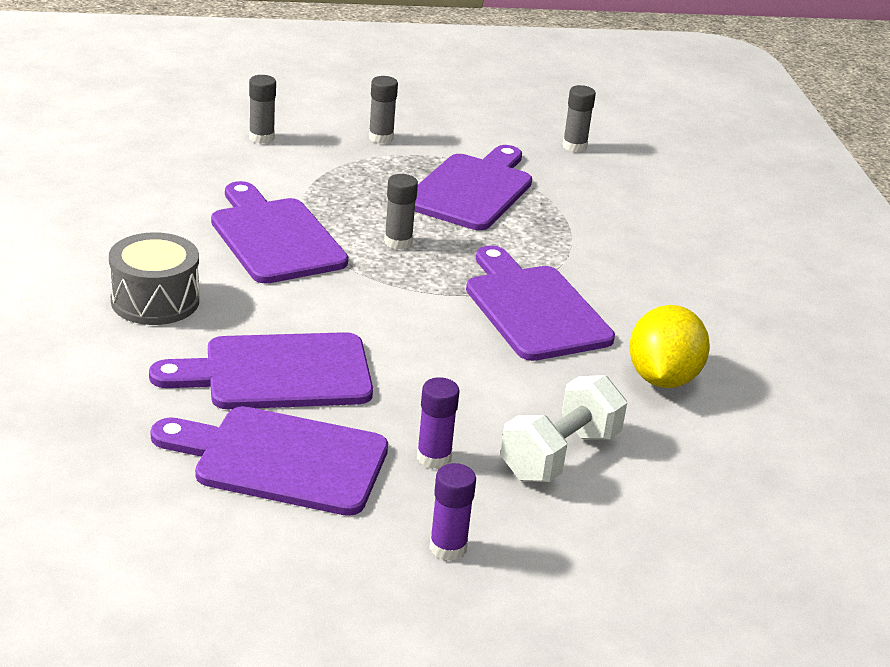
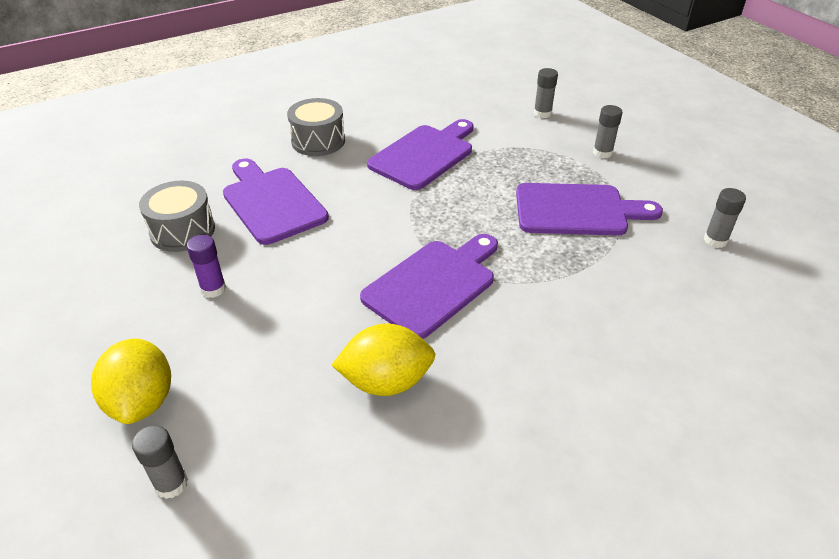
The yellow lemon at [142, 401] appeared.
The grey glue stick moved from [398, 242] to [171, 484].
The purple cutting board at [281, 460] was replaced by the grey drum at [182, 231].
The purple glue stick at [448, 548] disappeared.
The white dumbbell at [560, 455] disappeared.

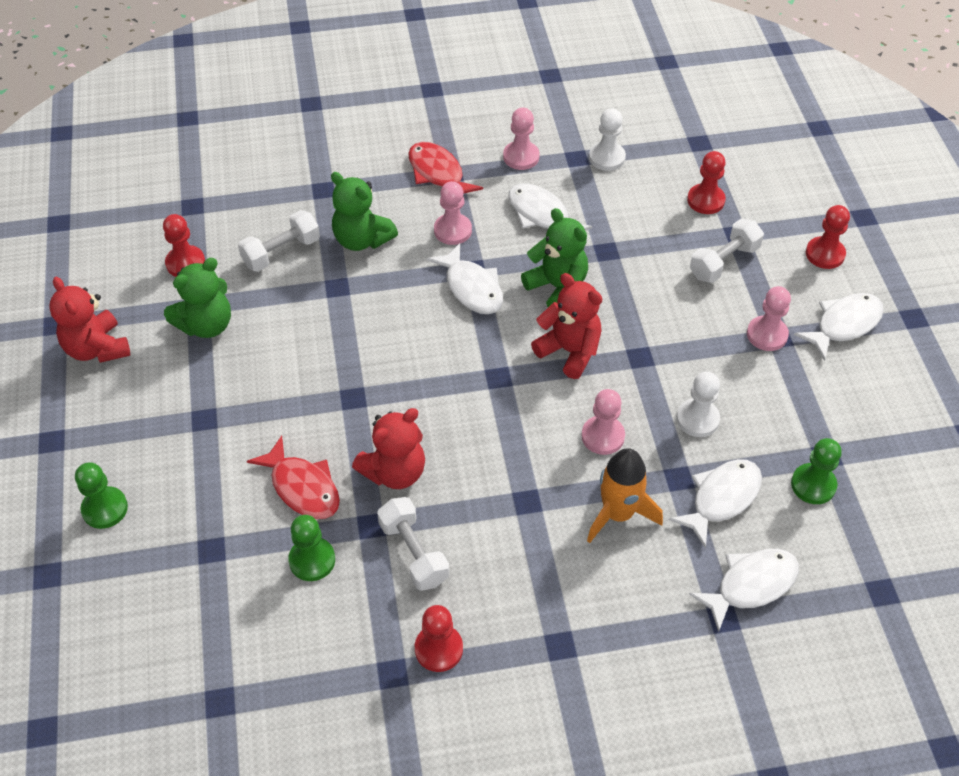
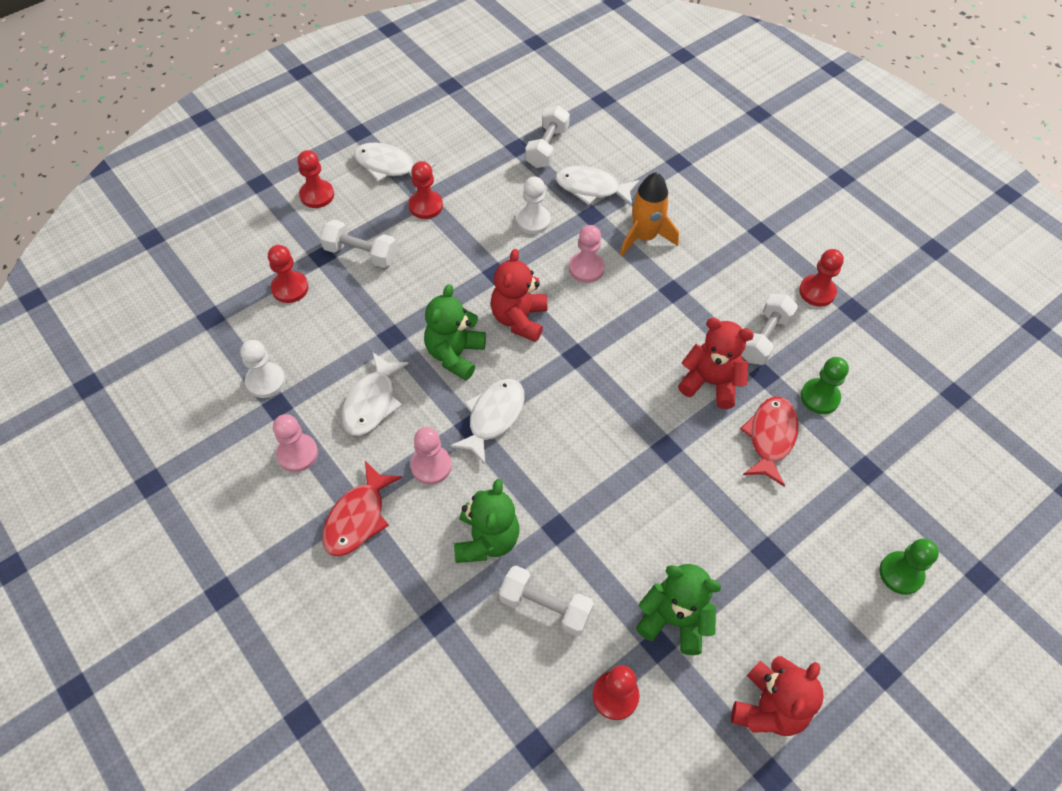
The pink pawn at [767, 335] became the red pawn at [425, 206].
The green pawn at [813, 485] was replaced by the white dumbbell at [547, 147].
The white fish at [751, 585] disappeared.

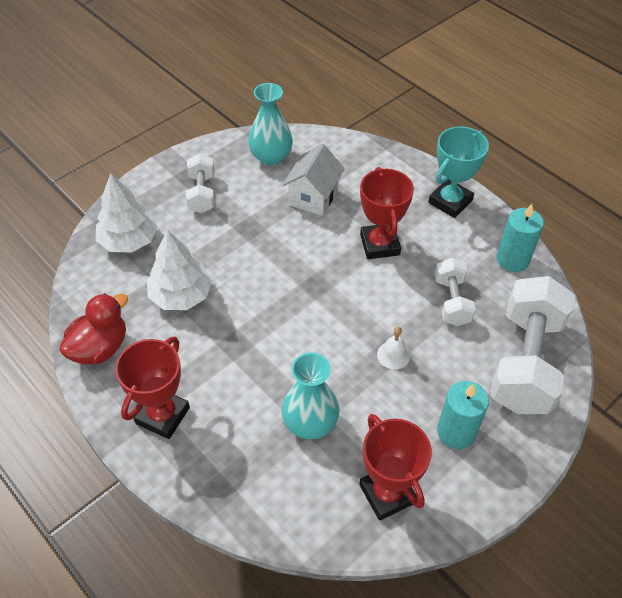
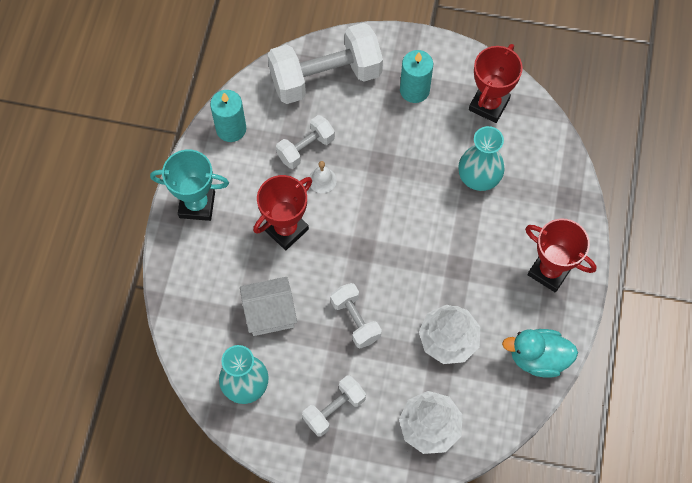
The white bell moved from [393, 355] to [322, 180].
The white dumbbell at [355, 320] appeared.
The red duck at [100, 348] became the turquoise duck at [538, 358].
The red trophy at [162, 415] turned 45 degrees clockwise.

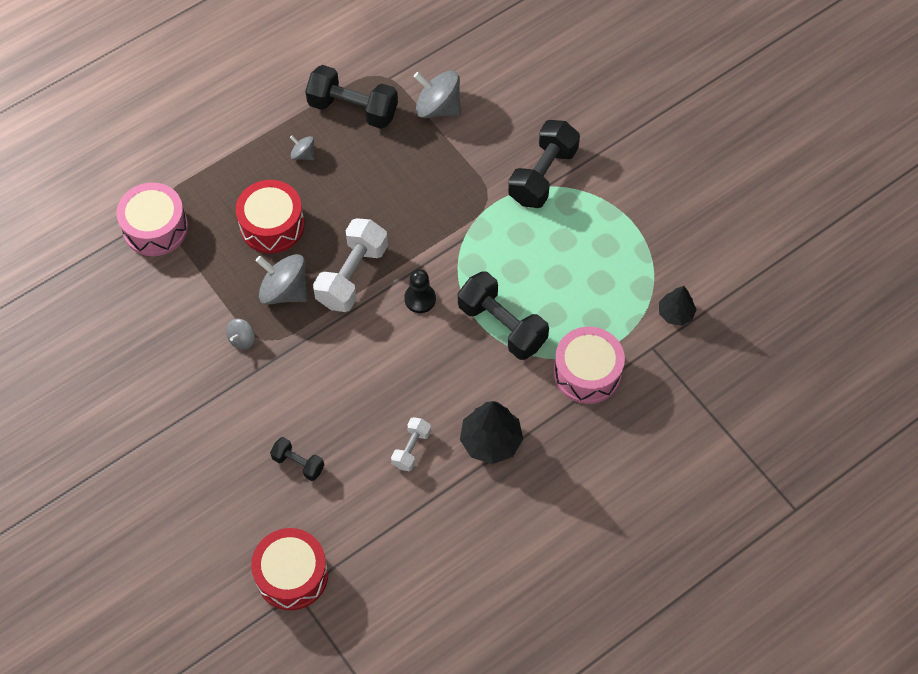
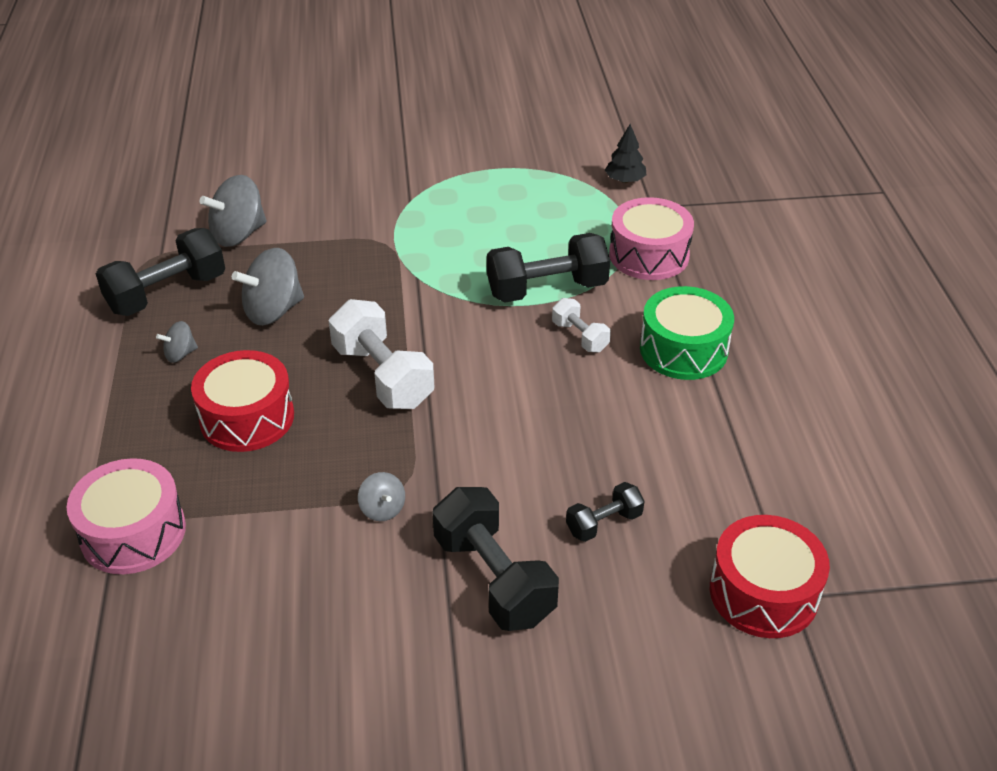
The grey spinning top moved from [284, 291] to [273, 311].
The black dumbbell moved from [542, 175] to [493, 579].
The white dumbbell moved from [411, 449] to [580, 337].
The black tree at [491, 441] was replaced by the green drum at [683, 349].
The black pawn at [420, 299] disappeared.

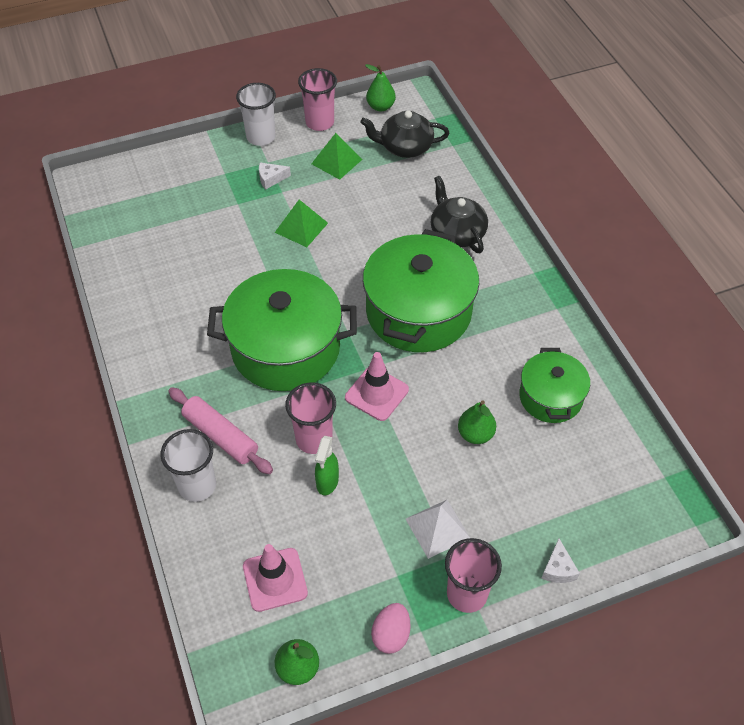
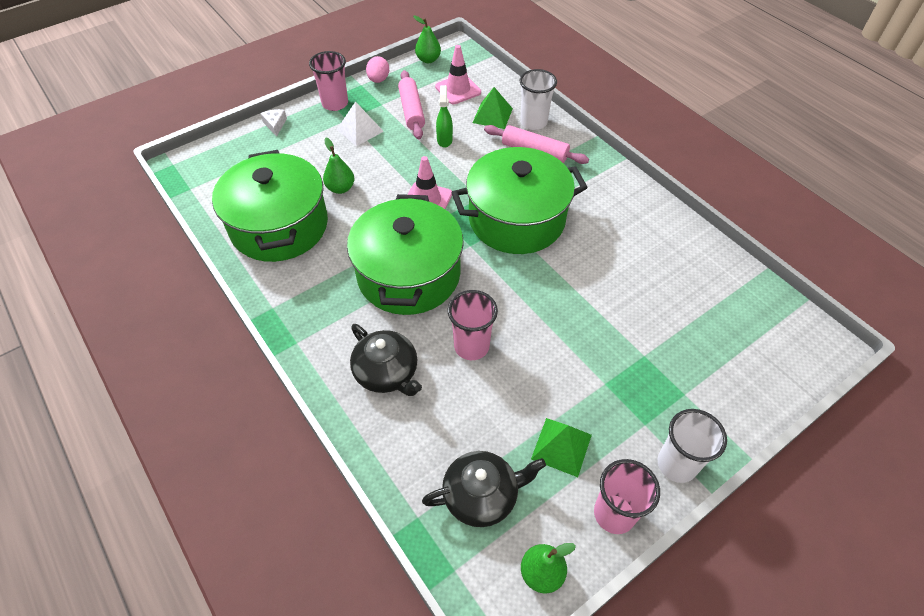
The green pot at [550, 397] changed to 1.77 times the size.
The pink rolling pin at [411, 111] appeared.
The pink cup moved from [314, 439] to [471, 346].
The green pyramid moved from [301, 227] to [492, 115].
The white cheese at [271, 179] disappeared.

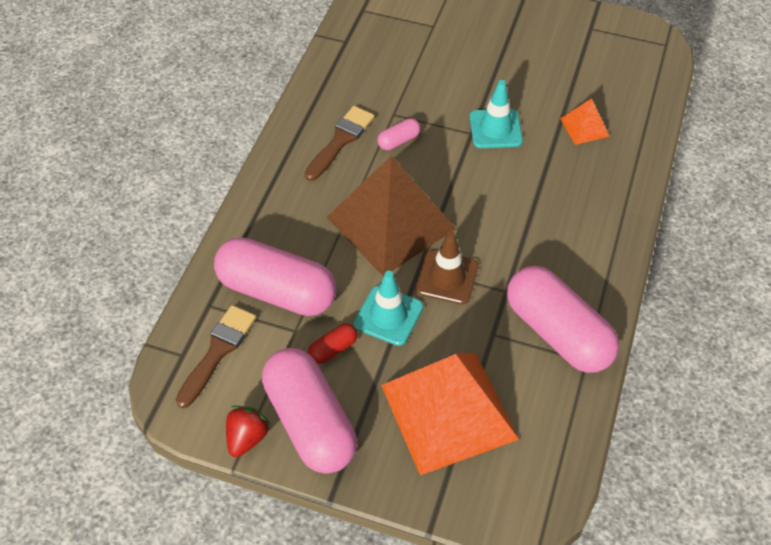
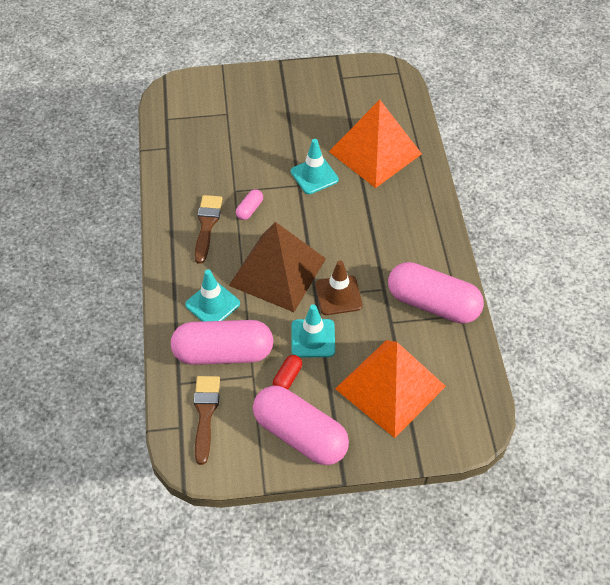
The turquoise traffic cone at [212, 304] appeared.
The orange pyramid at [584, 127] changed to 2.31 times the size.
The red strawberry at [247, 438] disappeared.

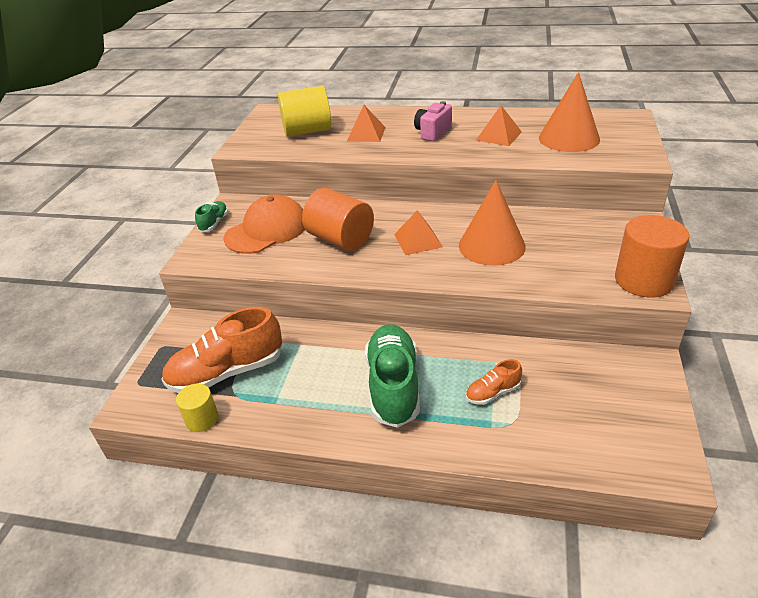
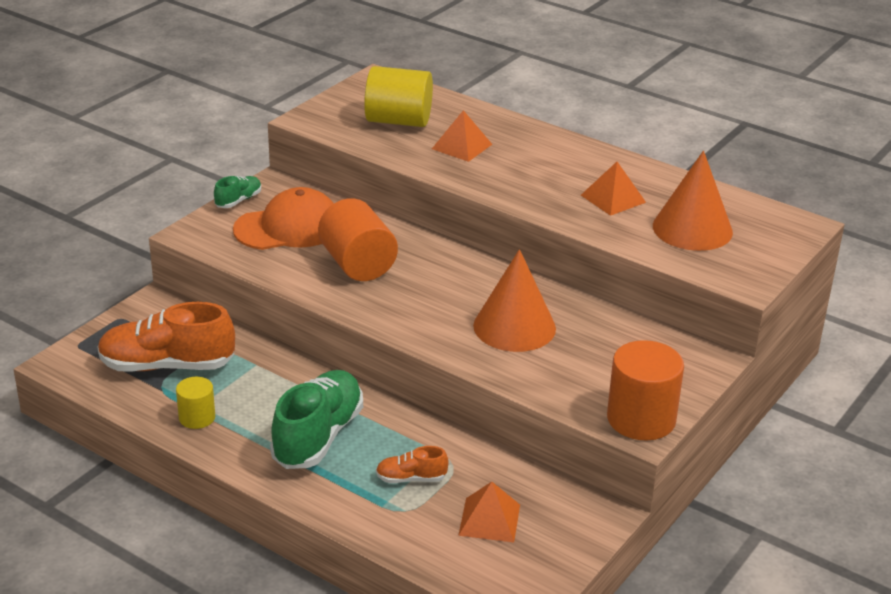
The yellow cylinder moved from [202, 419] to [197, 417].
The orange pyramid moved from [418, 240] to [489, 520].
The pink camera at [432, 132] disappeared.

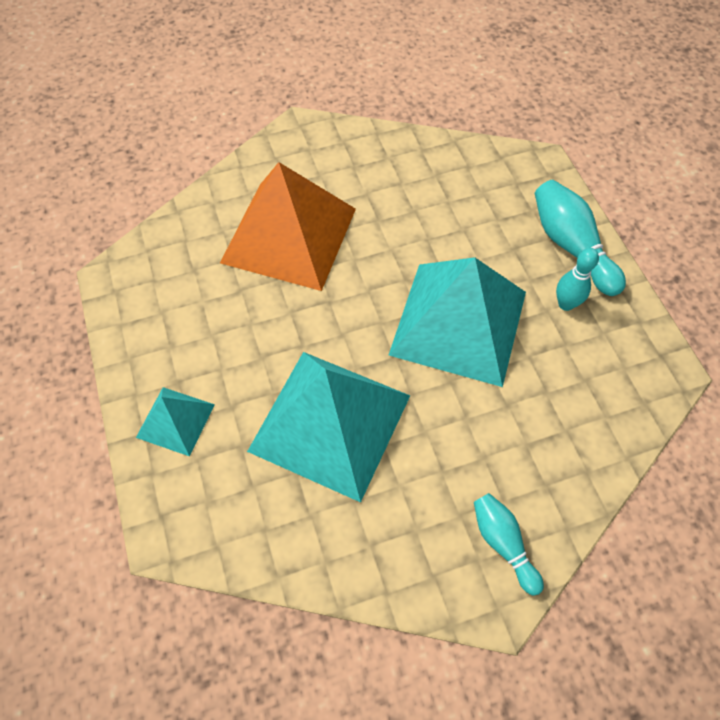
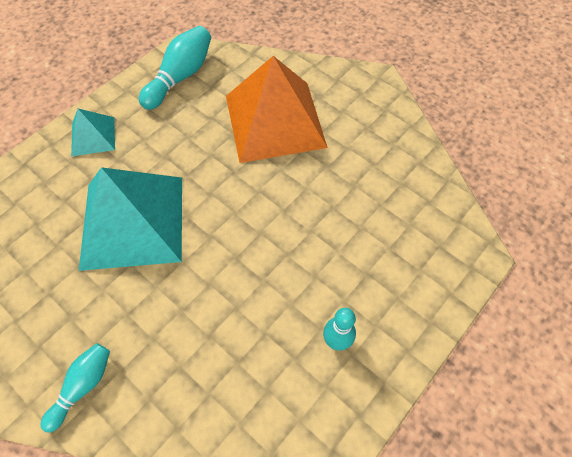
The turquoise bowling pin moved from [571, 246] to [180, 77].
The turquoise pyramid at [458, 322] disappeared.

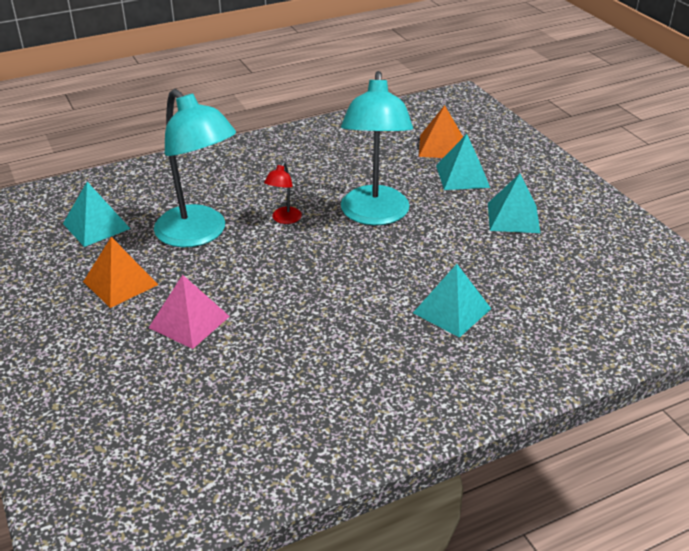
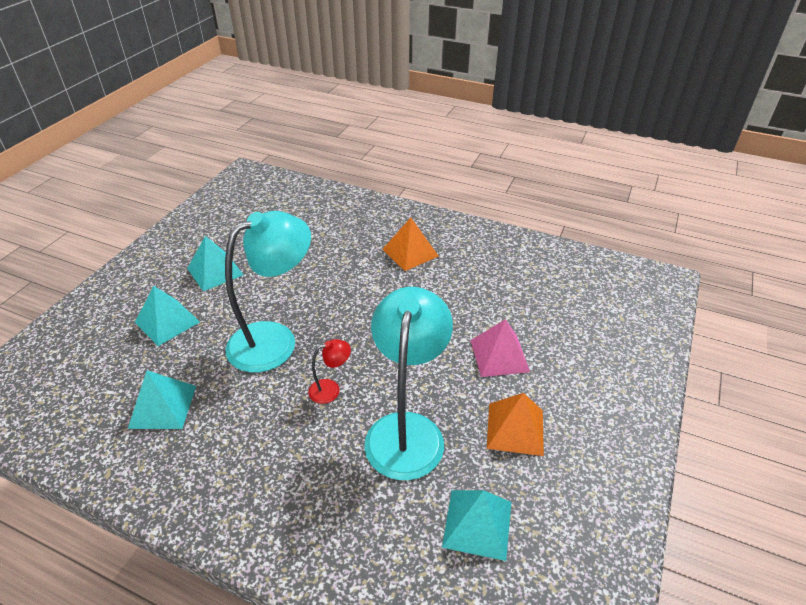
The turquoise pyramid moved from [452, 310] to [162, 406].
The orange pyramid moved from [441, 146] to [410, 252].

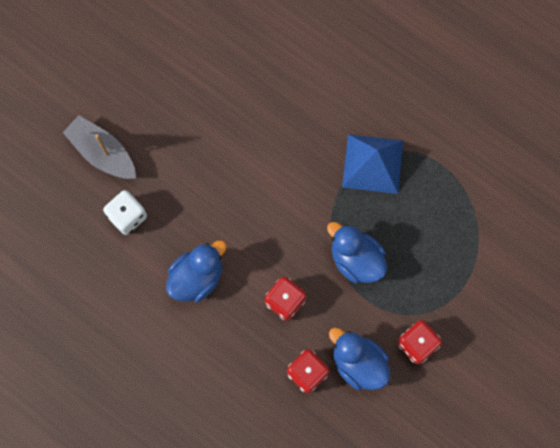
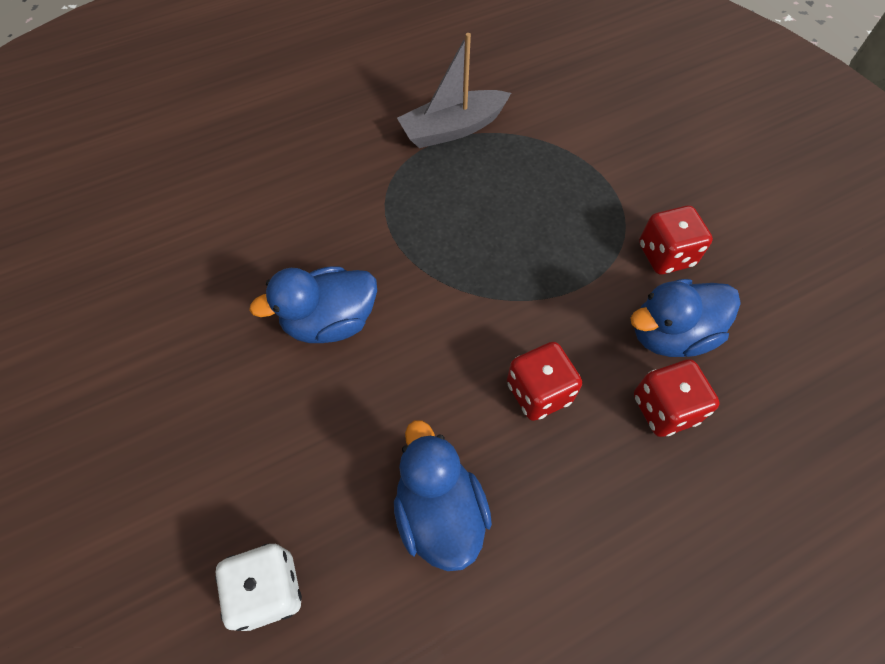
The blue duck moved from [356, 259] to [330, 321].
The grey boat moved from [102, 153] to [453, 129].
The blue pyramid at [372, 163] disappeared.

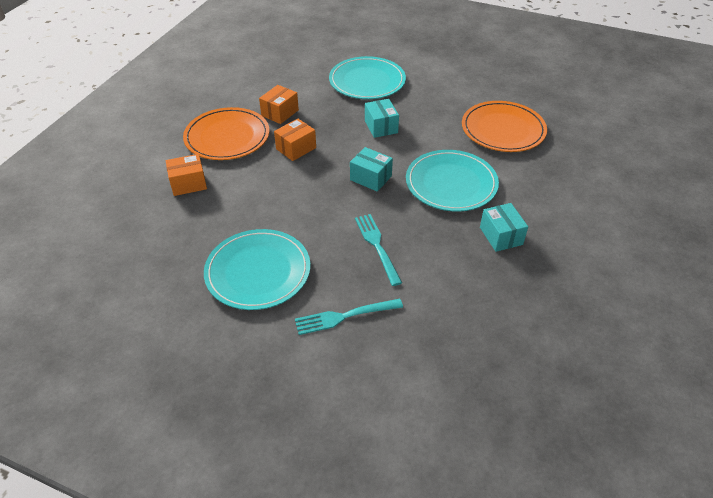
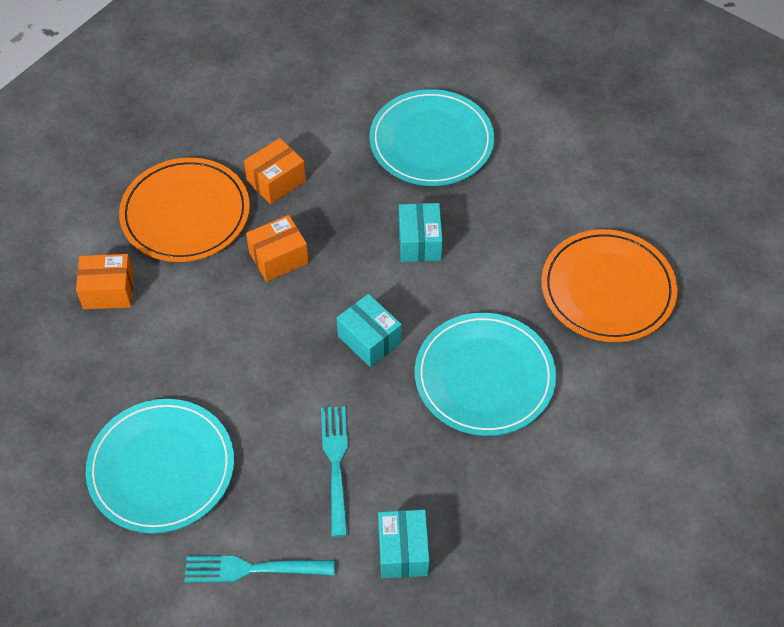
The turquoise box moved from [501, 236] to [403, 551].

